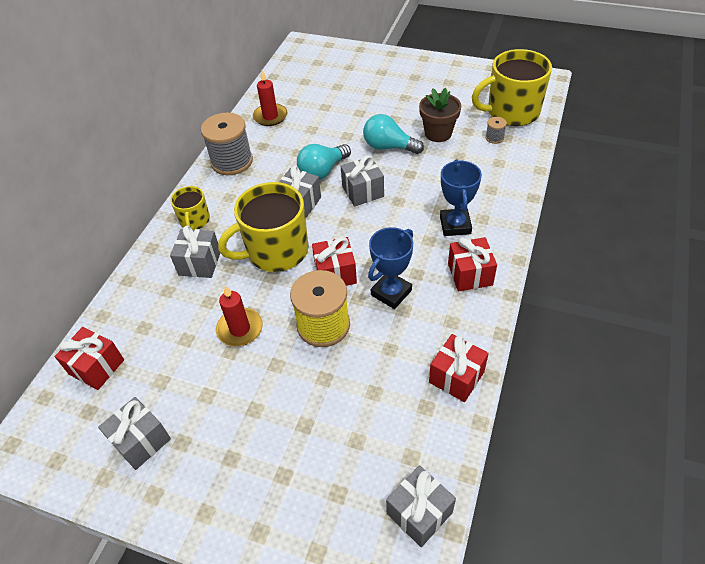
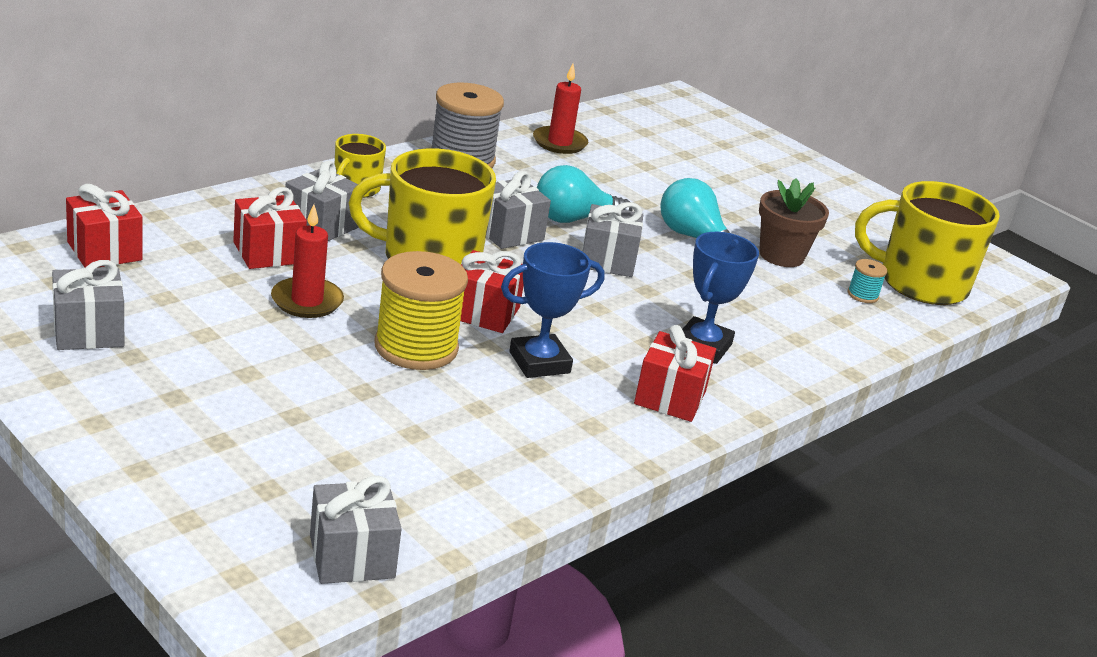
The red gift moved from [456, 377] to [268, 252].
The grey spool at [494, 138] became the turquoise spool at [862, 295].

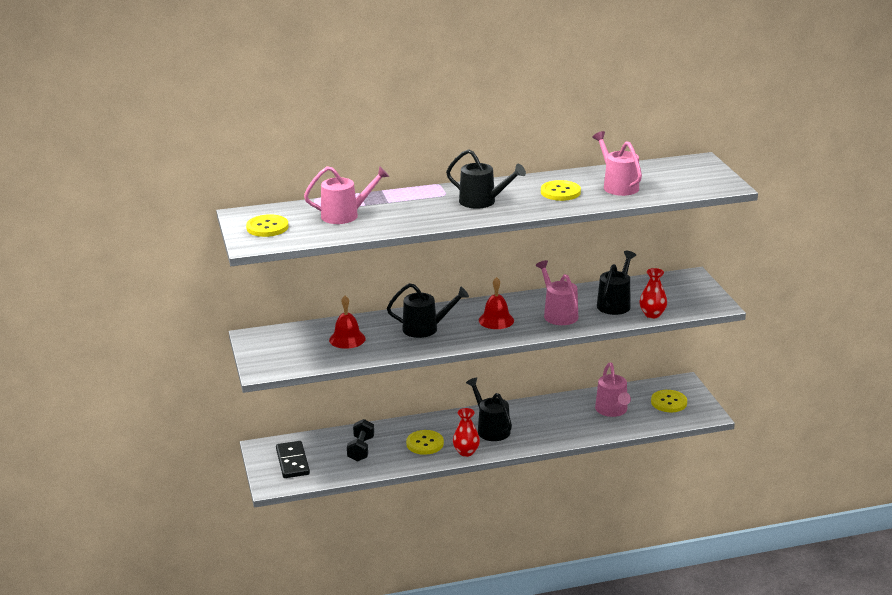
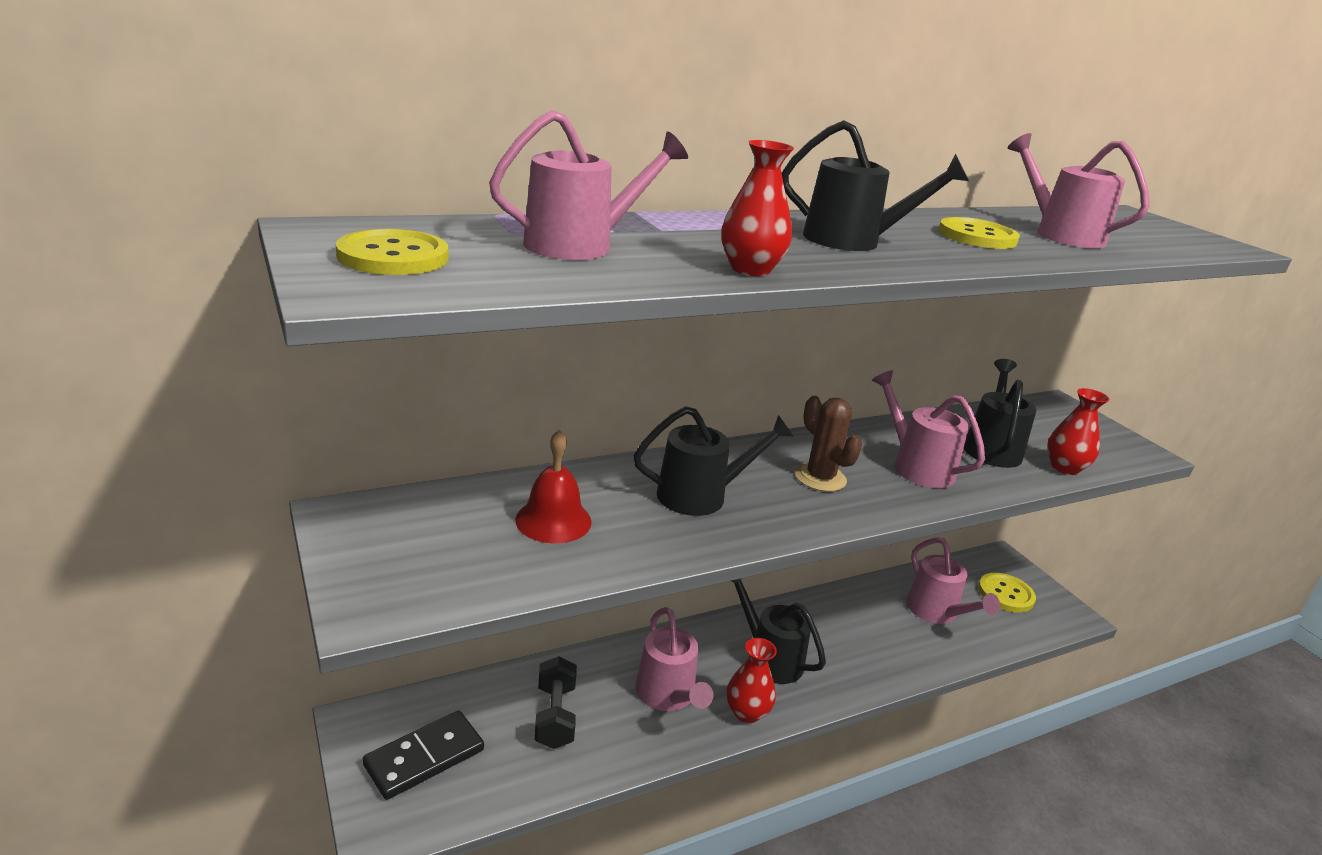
The black domino at [292, 462] turned 75 degrees clockwise.
The yellow button at [425, 443] was replaced by the pink watering can at [668, 696].
The red vase at [750, 269] appeared.
The red bell at [496, 320] was replaced by the brown cactus at [820, 478].

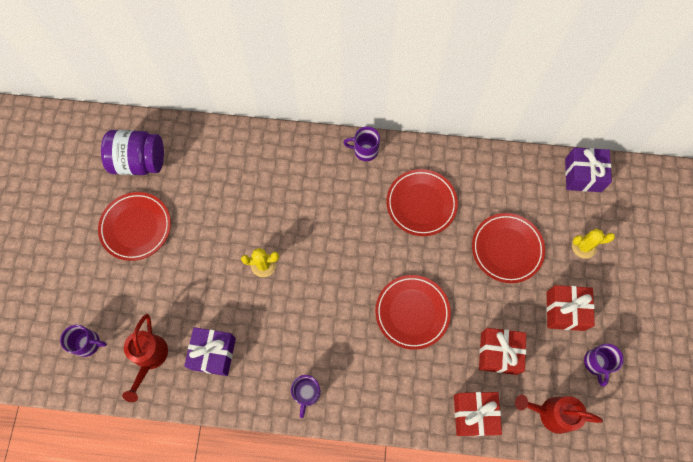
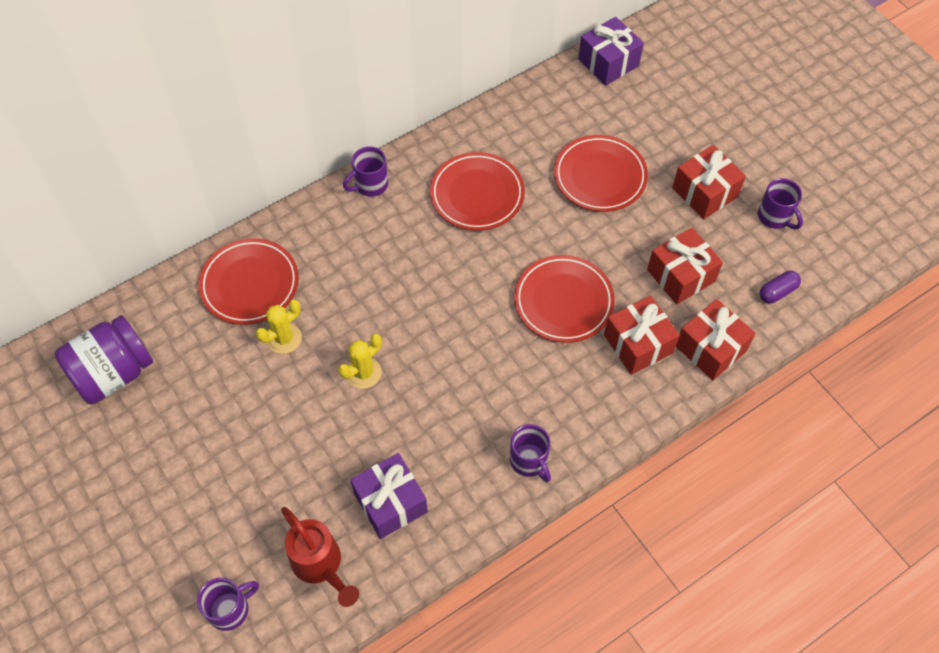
The red plate moved from [136, 227] to [250, 284].
The yellow cactus moved from [584, 246] to [284, 338].
The red gift at [638, 344] appeared.
The red watering can at [551, 413] was replaced by the purple capsule at [777, 292].

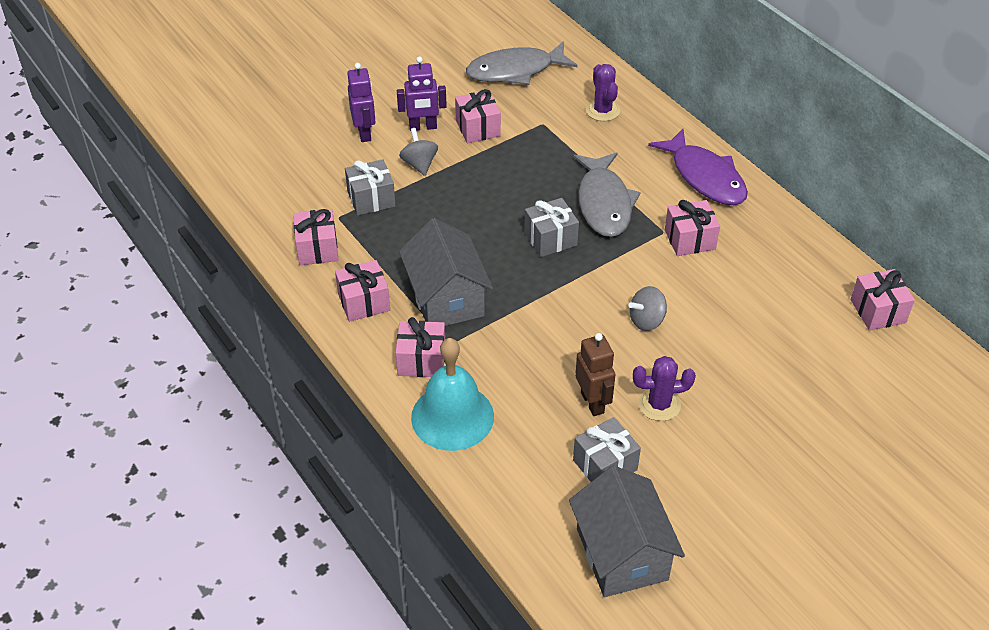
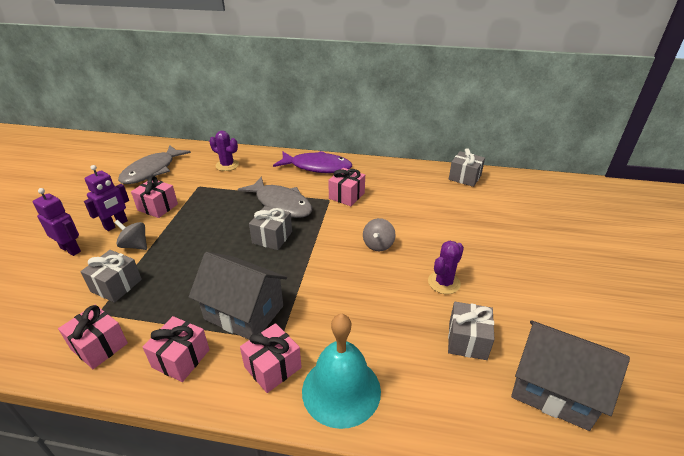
The pink gift at [878, 311] became the grey gift at [464, 177].
The brown robot at [593, 402] disappeared.

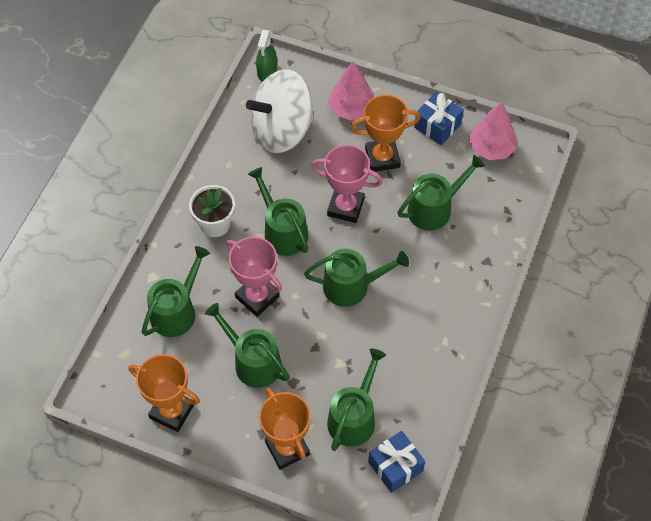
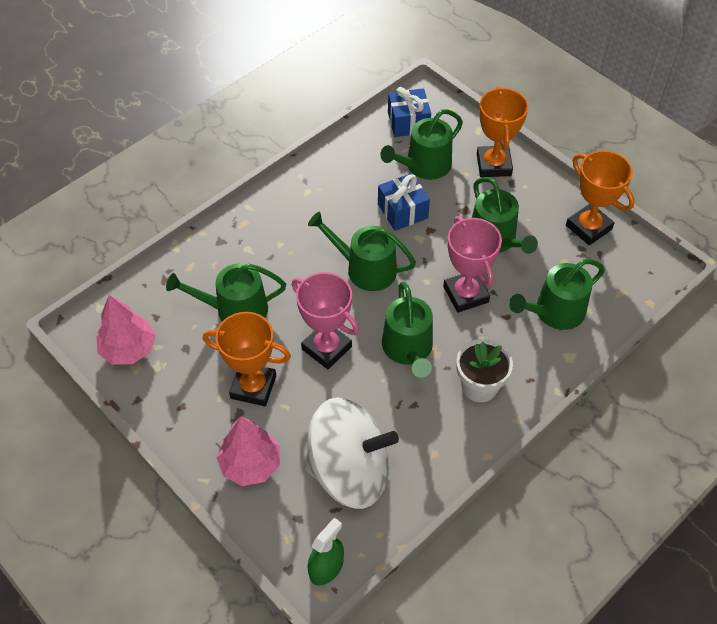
The blue gift moved from [437, 126] to [402, 211].

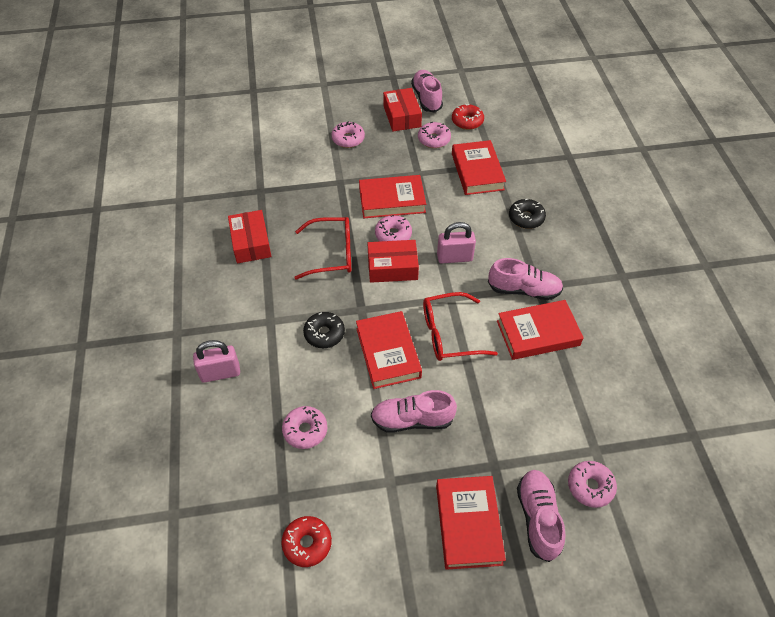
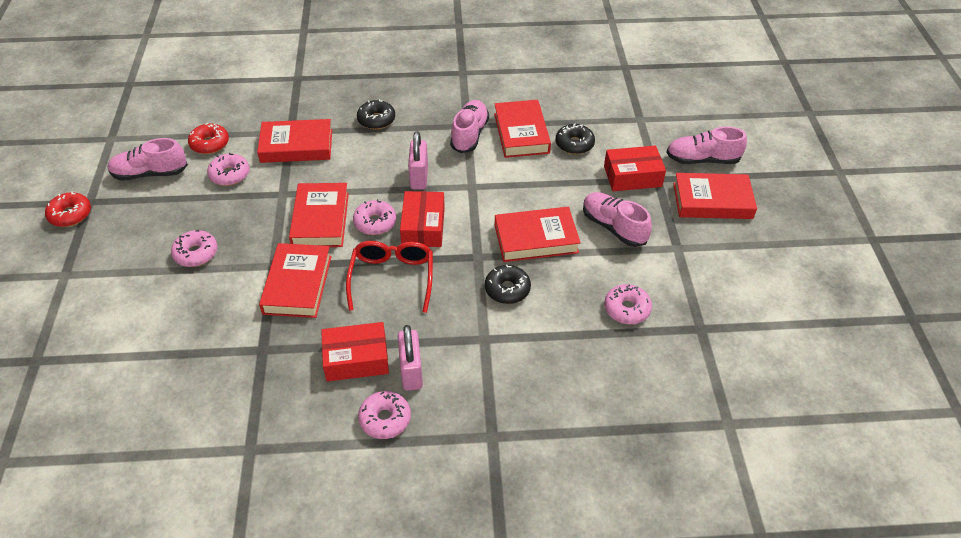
The red donut moved from [307, 543] to [70, 215].
The red book at [298, 284] appeared.
The pink donut moved from [590, 486] to [385, 419].
The pink padlock moved from [220, 373] to [411, 372].
The black donut at [574, 144] appeared.
The pink shoe at [412, 420] turned 135 degrees clockwise.
The red box moved from [402, 116] to [632, 176].
The red glasses at [449, 334] disappeared.

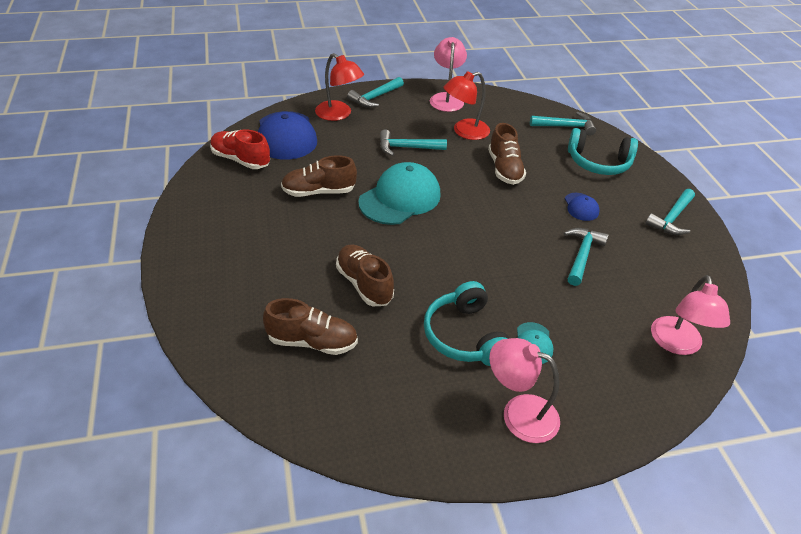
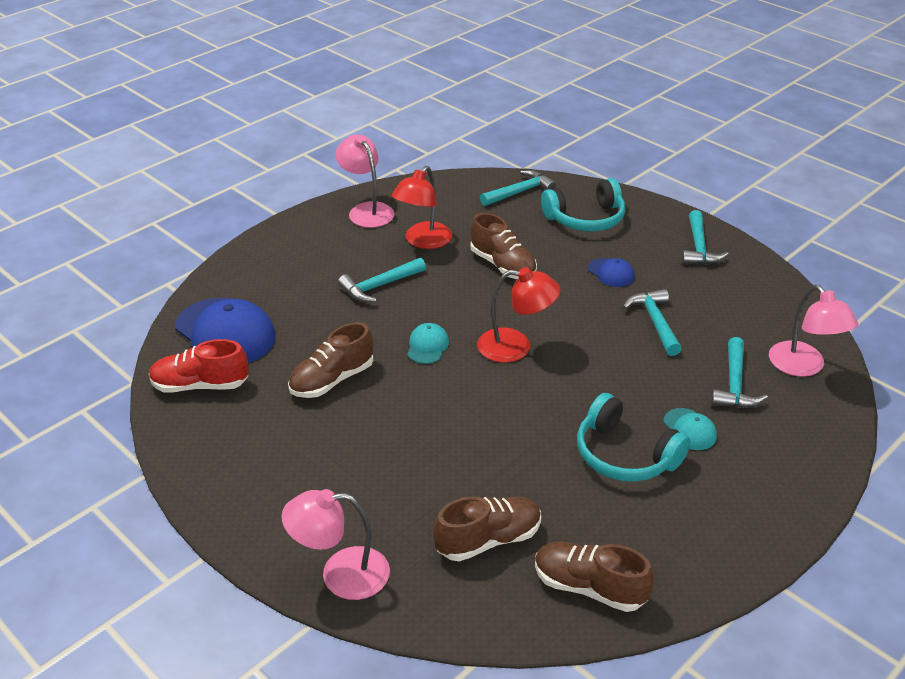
The pink lamp moved from [519, 413] to [341, 574].
The turquoise cap at [400, 198] changed to 0.48 times the size.
The red lamp moved from [339, 114] to [516, 347].
The brown shoe moved from [364, 284] to [589, 587].
The turquoise hammer moved from [375, 97] to [734, 384].

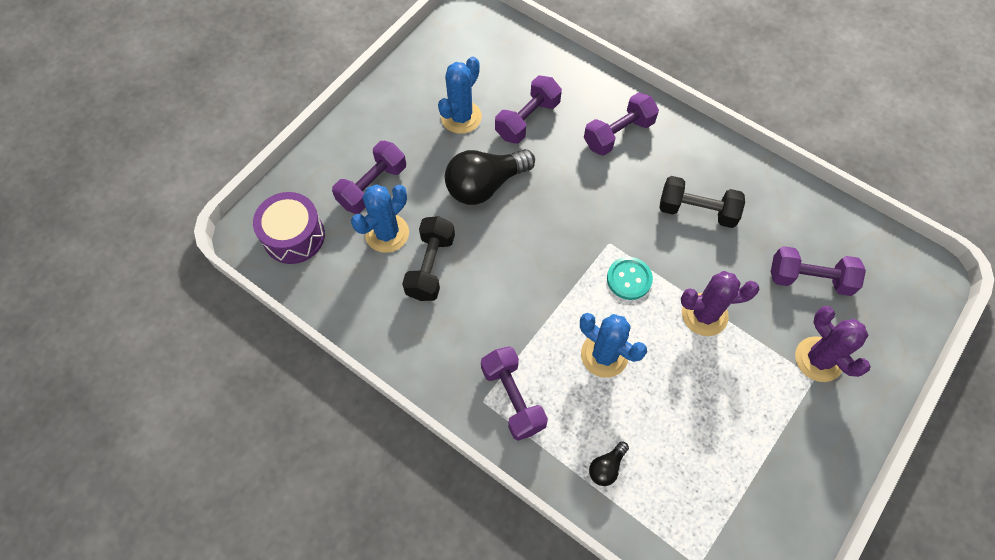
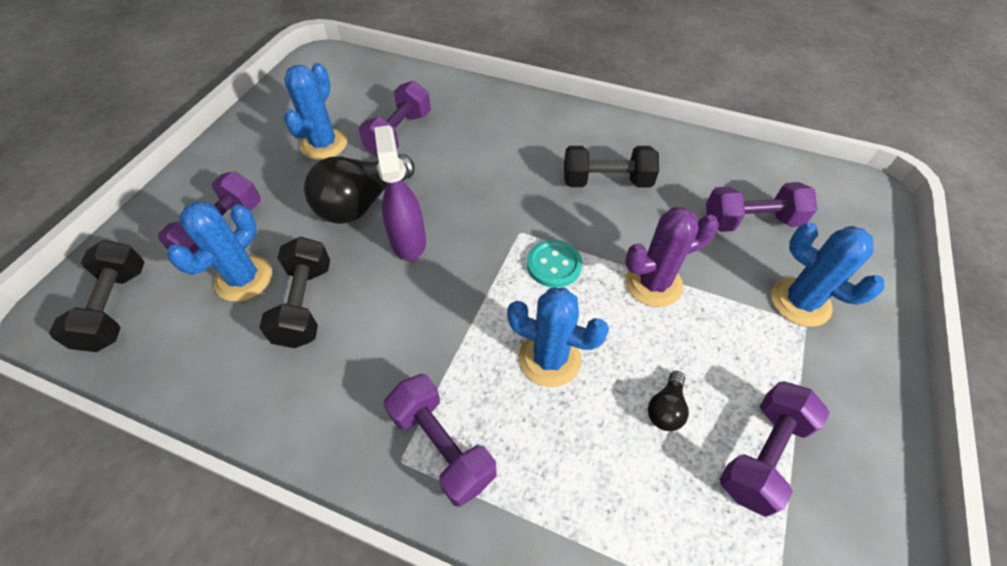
The purple drum at [294, 236] was replaced by the black dumbbell at [116, 308].
The purple spray bottle at [408, 241] appeared.
The black light bulb moved from [606, 467] to [666, 408].
The purple dumbbell moved from [618, 134] to [762, 454].
The purple cactus at [818, 359] became the blue cactus at [800, 302].

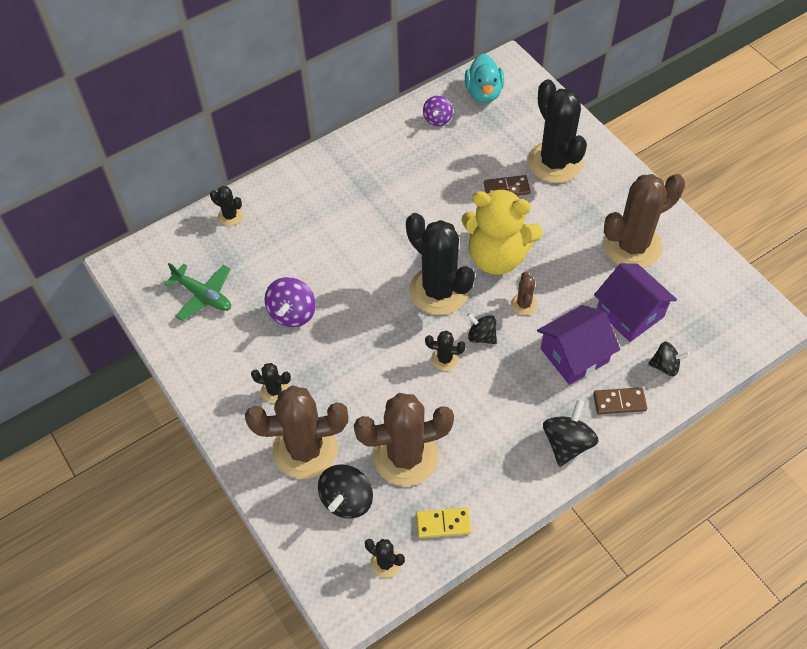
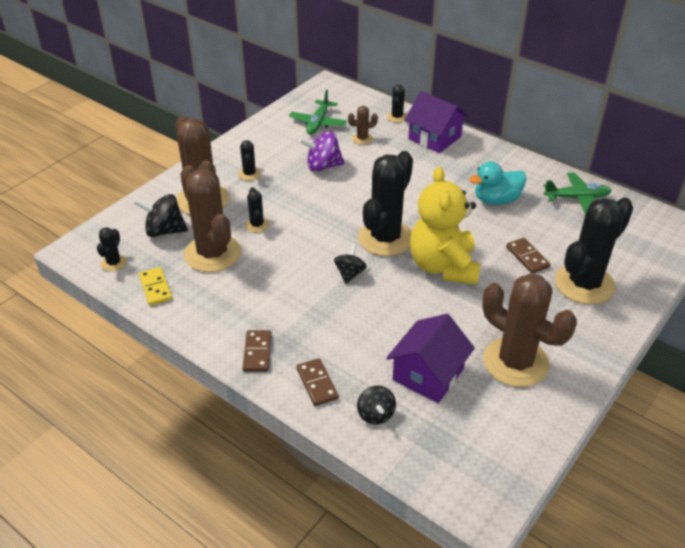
The black spinning top at [567, 443] was replaced by the brown domino at [257, 352].
The black cactus moved from [444, 359] to [257, 225].
The brown cactus moved from [524, 304] to [362, 138].
The purple house moved from [574, 355] to [434, 138].
The turquoise duck moved from [484, 93] to [496, 200].
The purple spinning top at [437, 119] was replaced by the green plane at [577, 198].

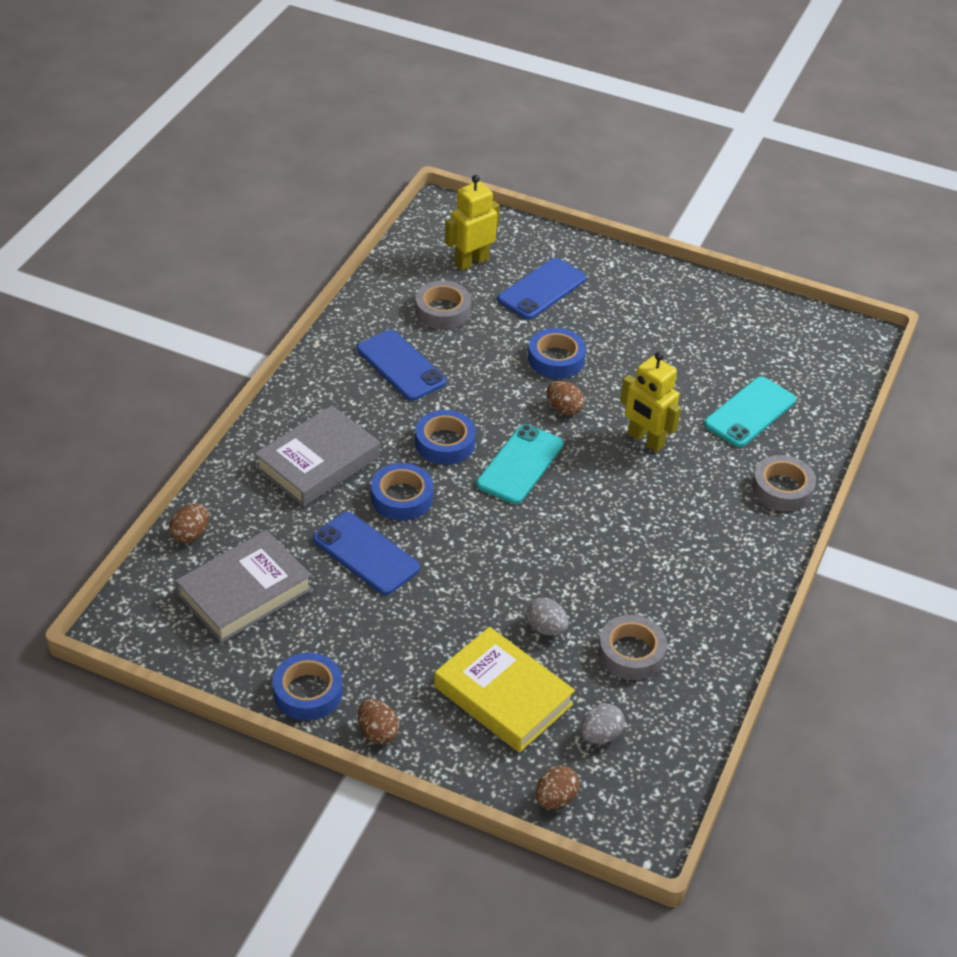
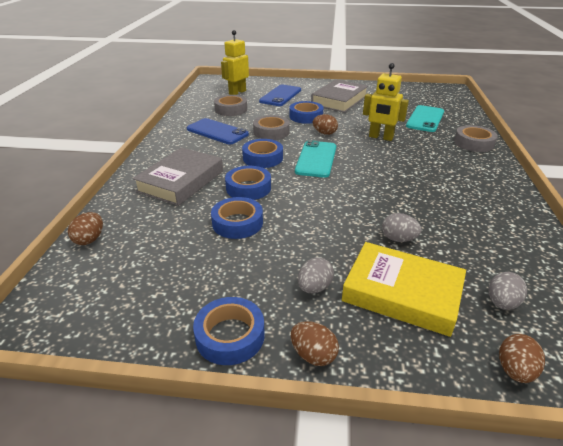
The blue phone at [366, 553] was replaced by the blue tape at [237, 223].
The grey tape moved from [631, 653] to [271, 132].
The grey egg at [314, 287] appeared.
The grey book moved from [244, 592] to [339, 100].

